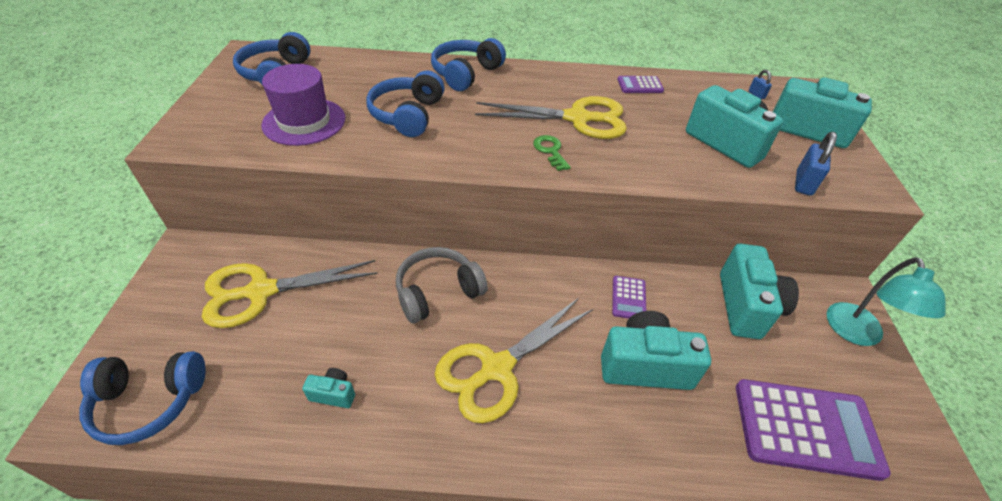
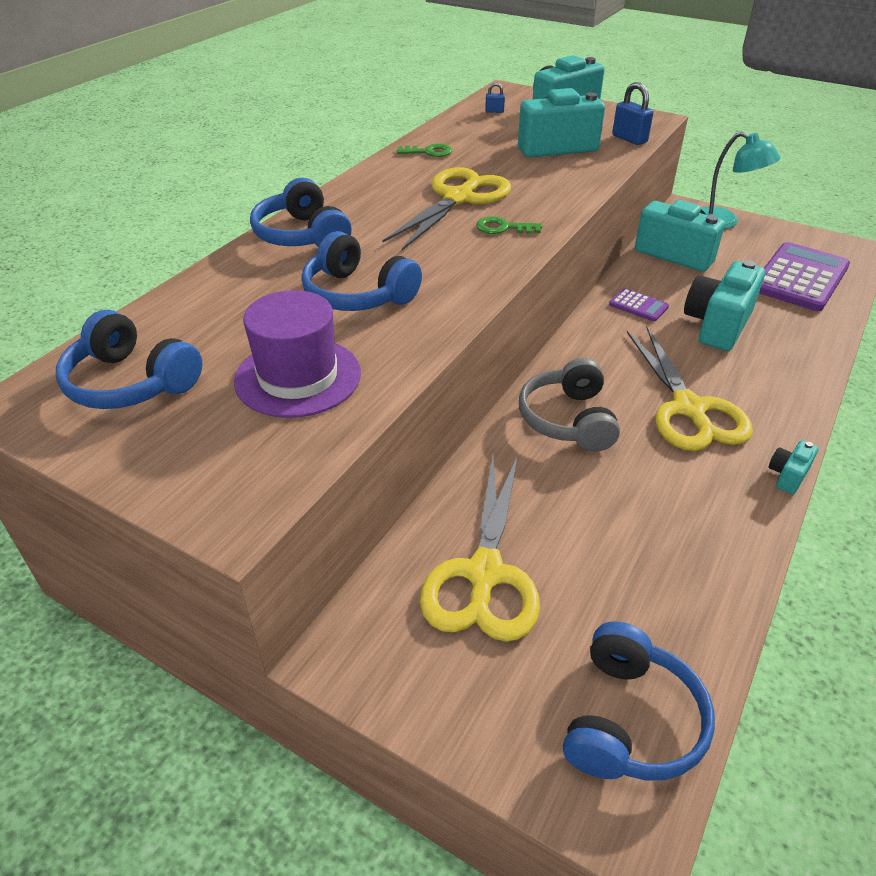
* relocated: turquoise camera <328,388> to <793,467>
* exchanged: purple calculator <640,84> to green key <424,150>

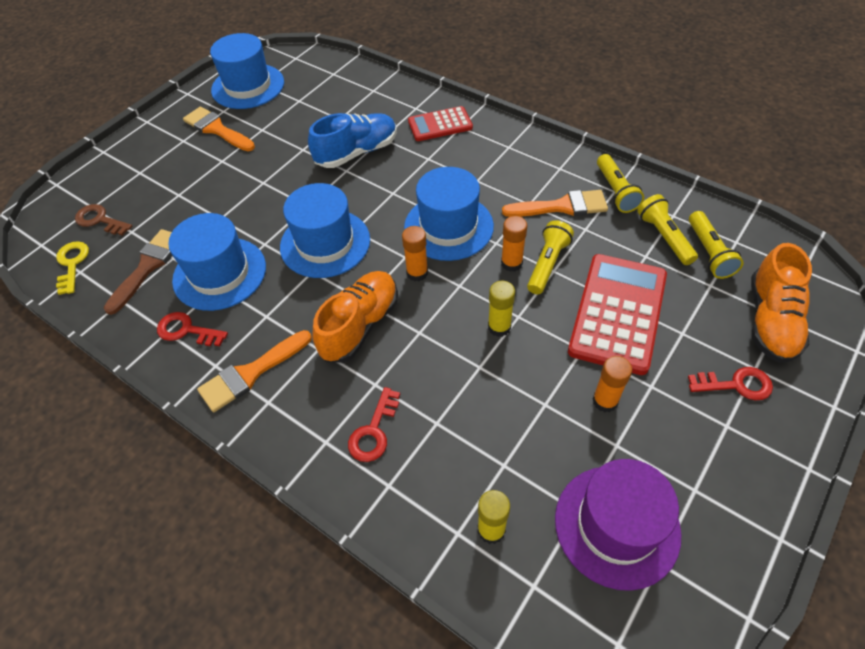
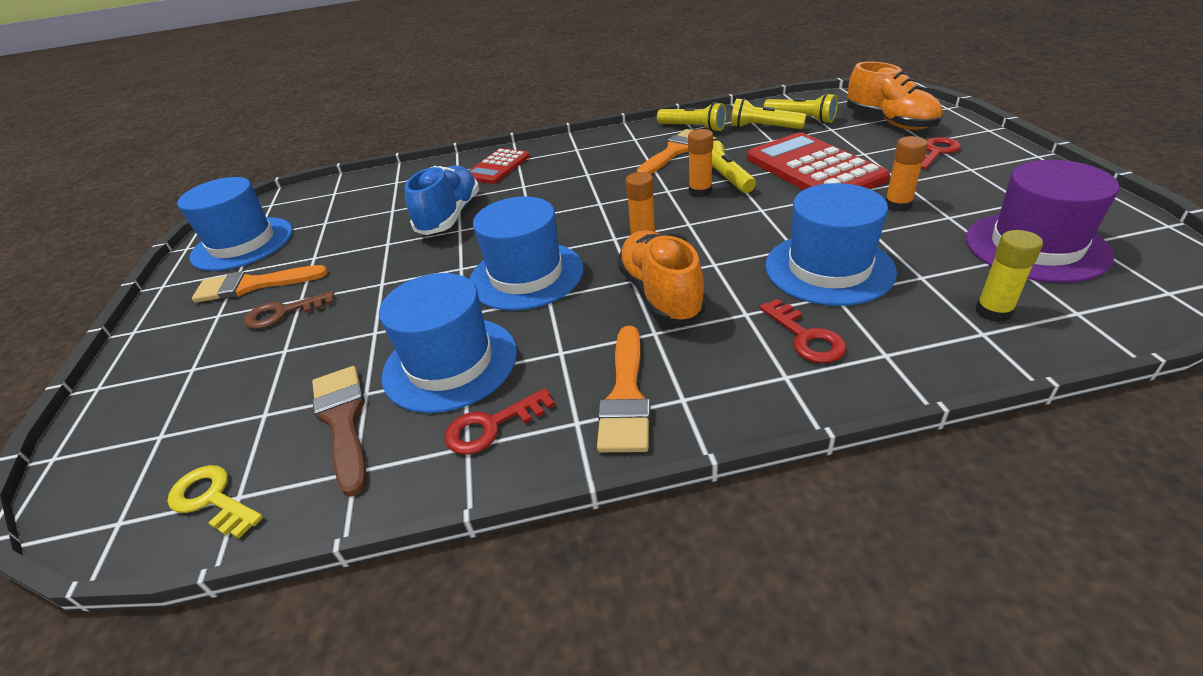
* relocated: brown key <103,220> to <289,310>
* relocated: blue hat <449,214> to <831,244>
* missing: yellow glue stick <501,308>

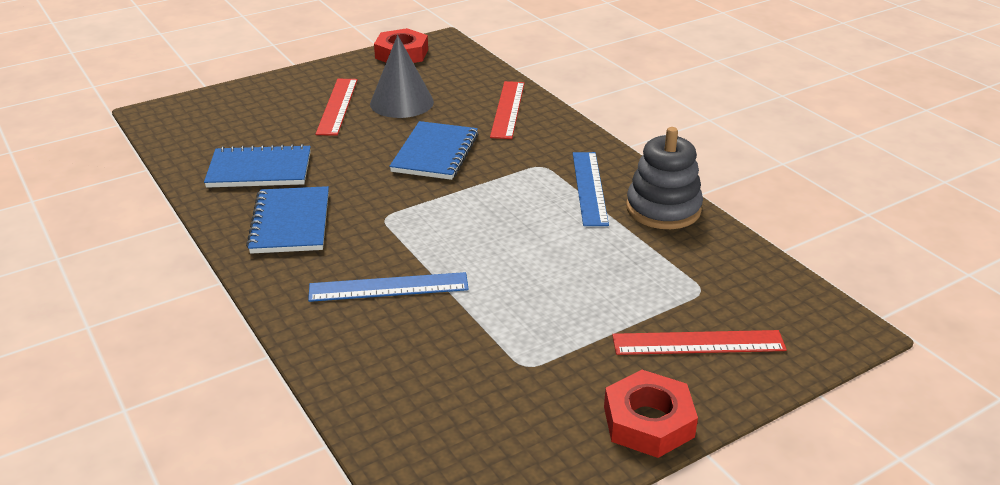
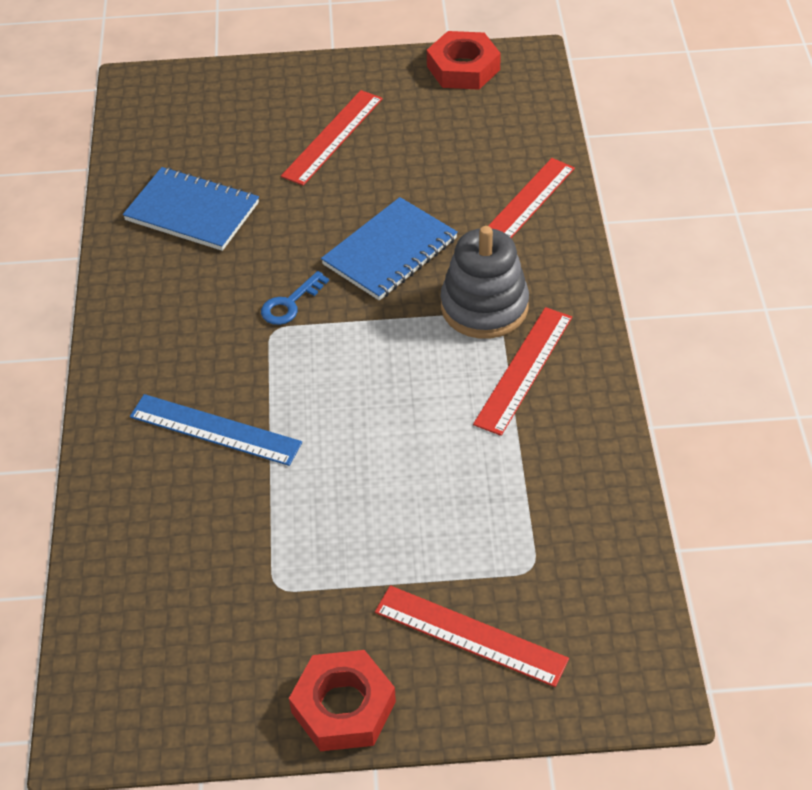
* missing: blue notebook <287,220>
* missing: grey cone <402,76>
* colour: blue ruler <591,189> to red ruler <522,371>
* relocated: grey stacking toy <664,178> to <484,282>
* appeared: blue key <295,298>

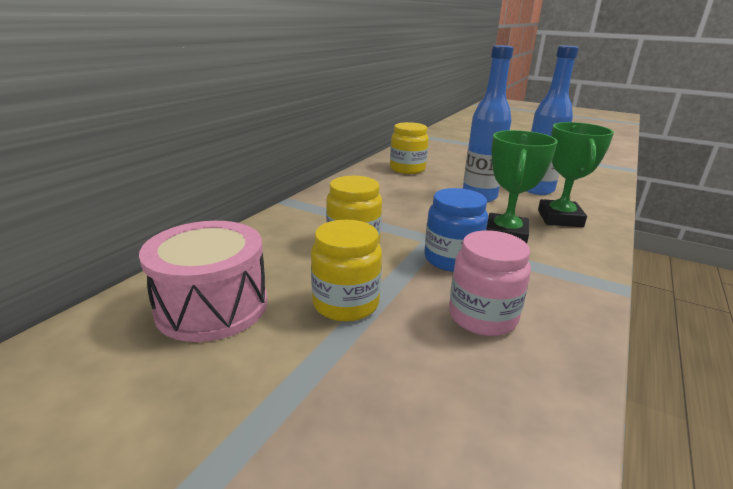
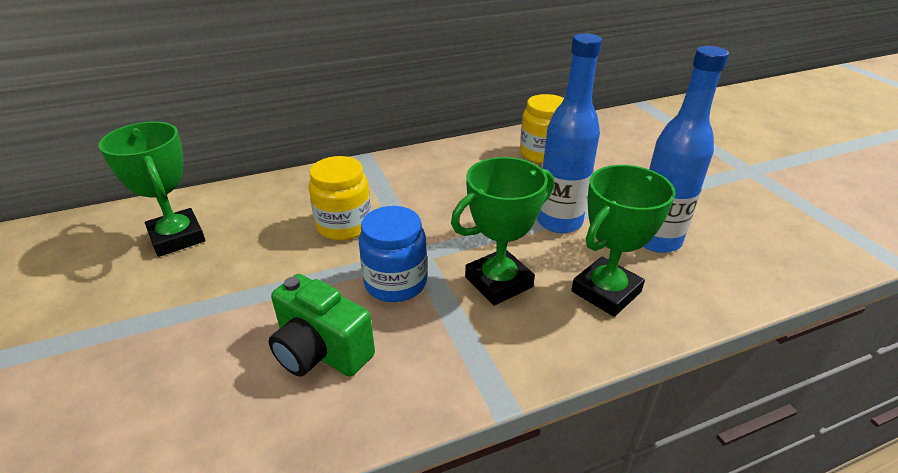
* exchanged: pink drum <203,281> to green trophy <152,189>
* missing: yellow jar <346,271>
* exchanged: pink jar <490,283> to green camera <322,325>

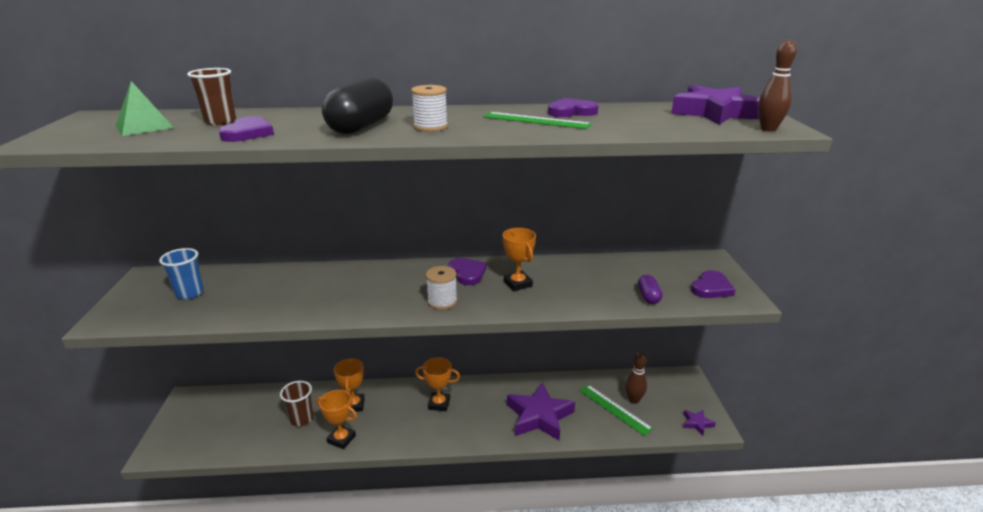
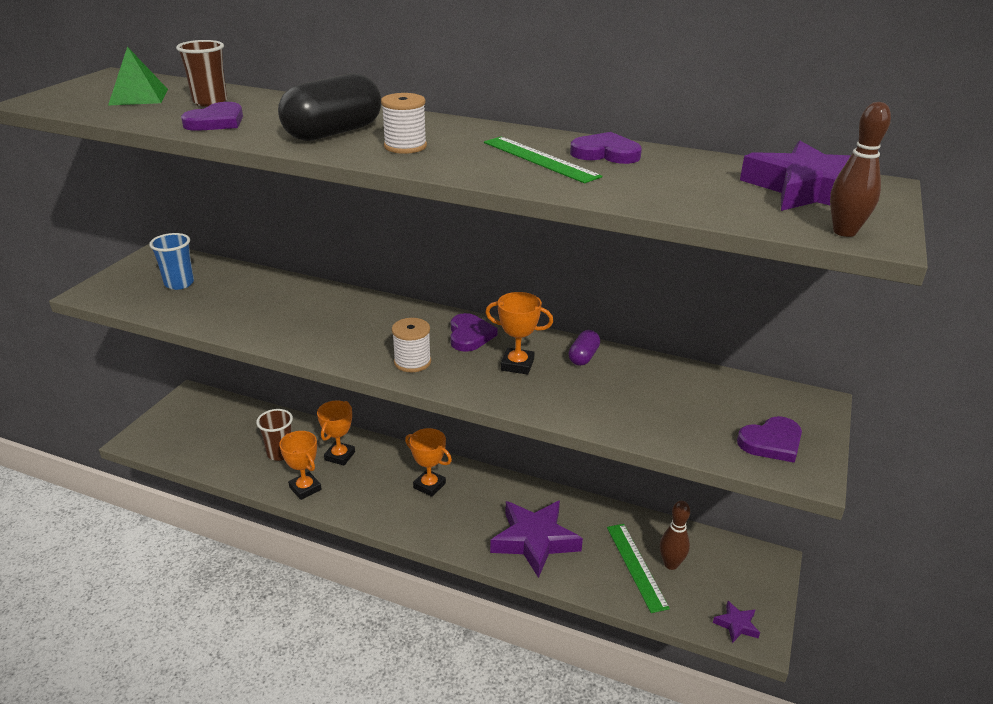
* spun: orange trophy <519,259> = <519,333> 75 degrees counterclockwise
* relocated: purple capsule <650,289> to <584,348>

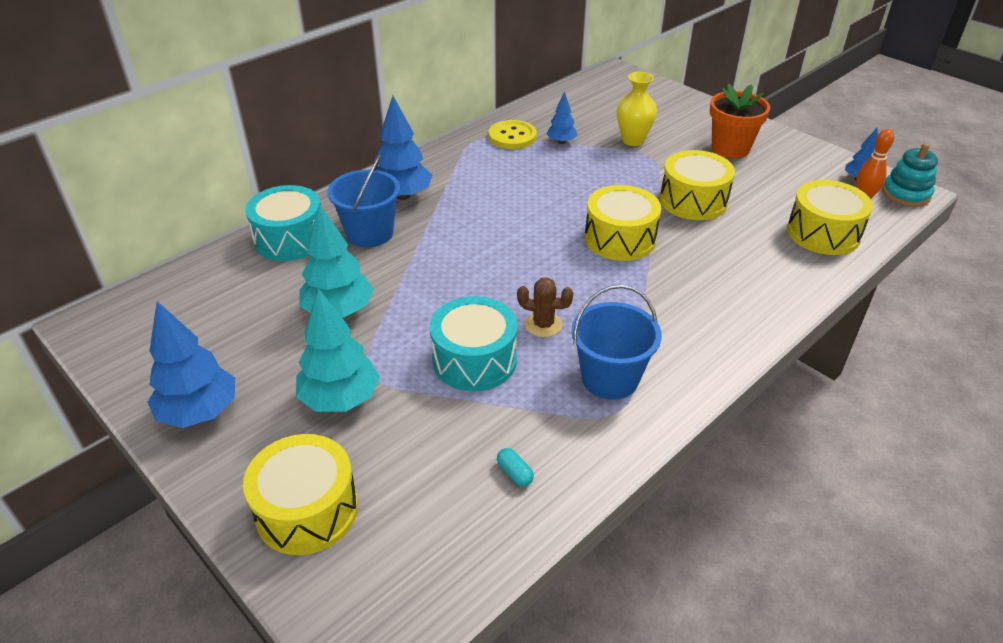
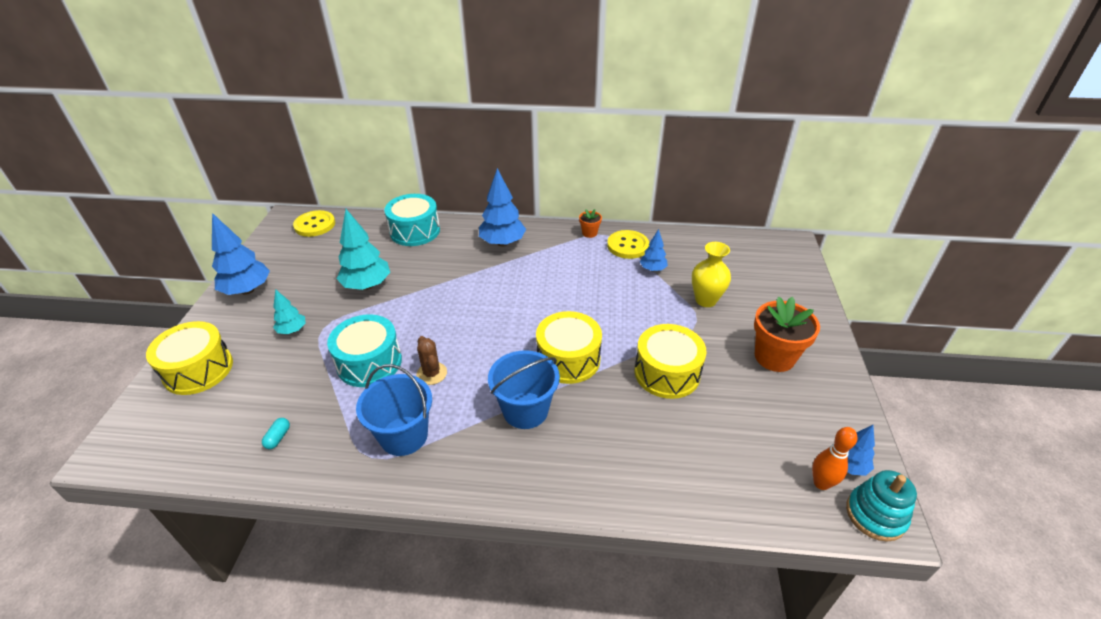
* size: turquoise tree <338,350> = <289,311> x0.55
* relocated: blue bucket <363,200> to <524,389>
* missing: yellow drum <830,217>
* appeared: yellow button <314,223>
* appeared: orange flower pot <590,223>

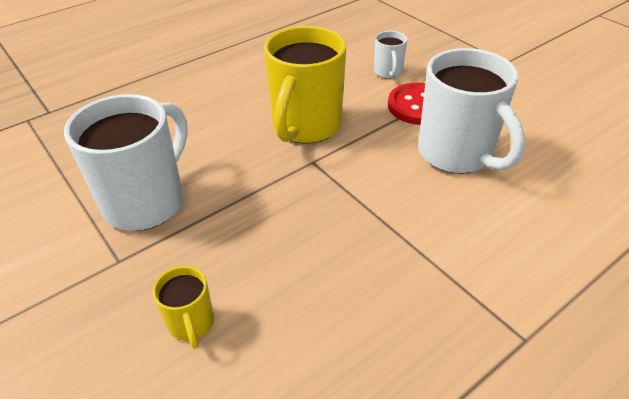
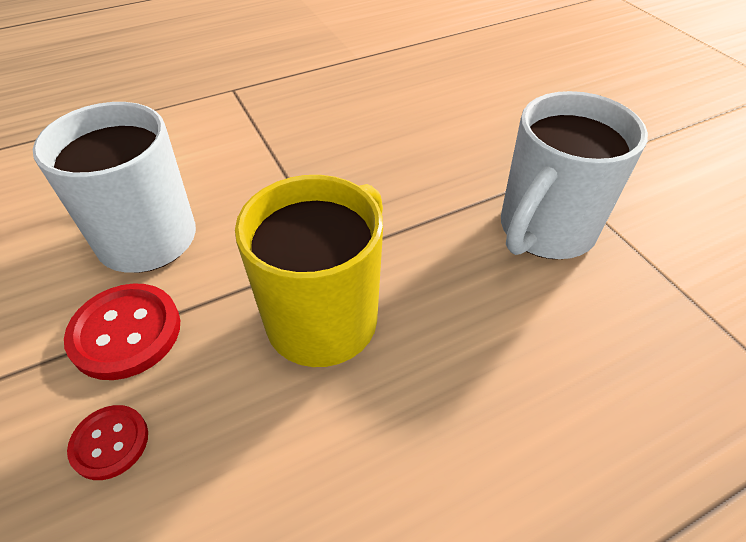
* missing: yellow mug <183,307>
* exchanged: white mug <390,55> to red button <107,442>

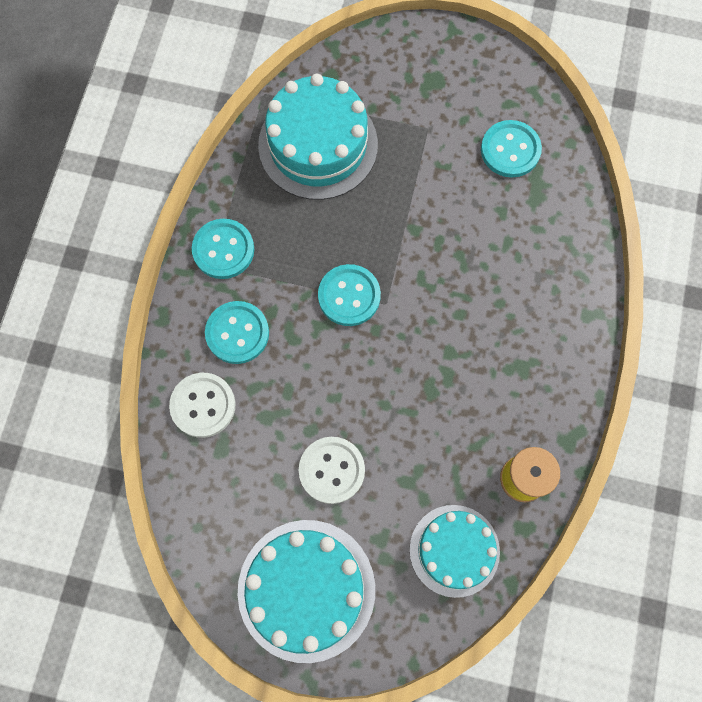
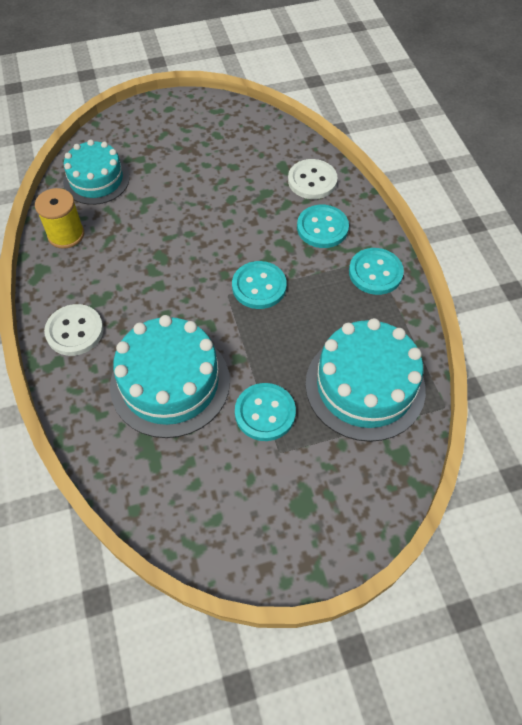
* relocated: turquoise cake <306,591> to <170,376>
* relocated: white button <332,470> to <74,330>
* relocated: turquoise button <511,149> to <265,412>

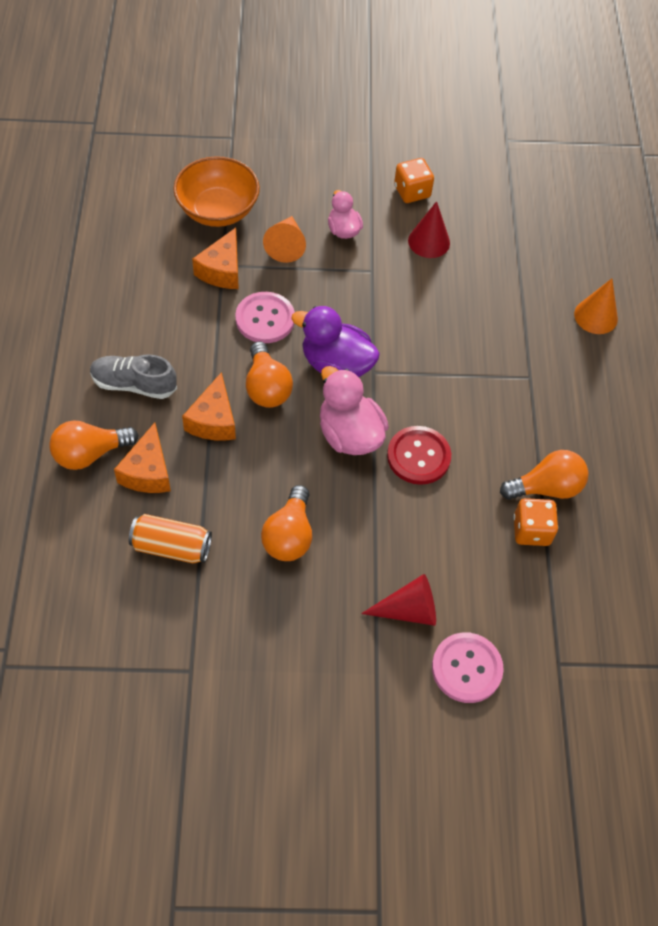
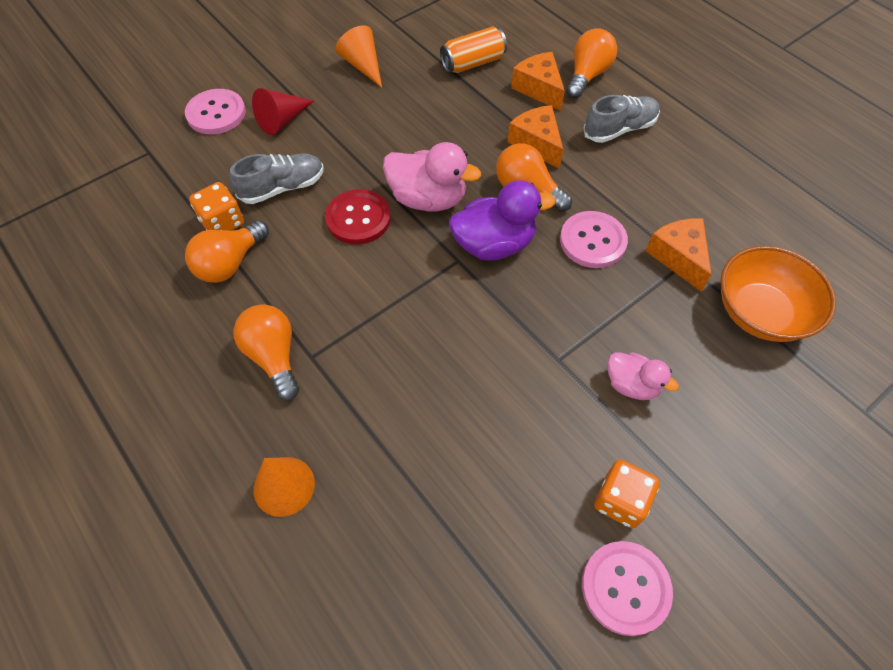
* relocated: orange light bulb <286,523> to <266,352>
* relocated: orange cone <284,239> to <358,56>
* missing: red cone <429,229>
* appeared: grey shoe <277,178>
* appeared: pink button <627,588>

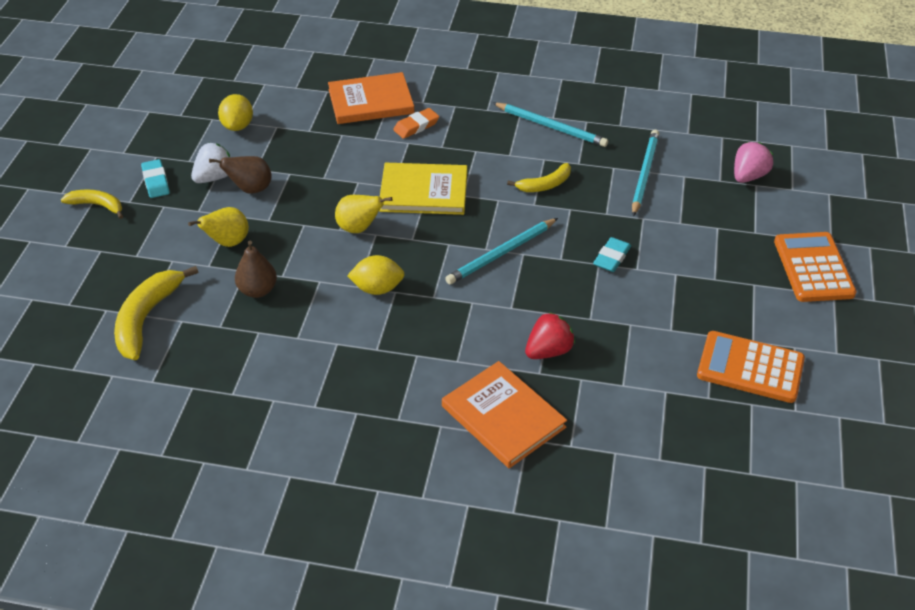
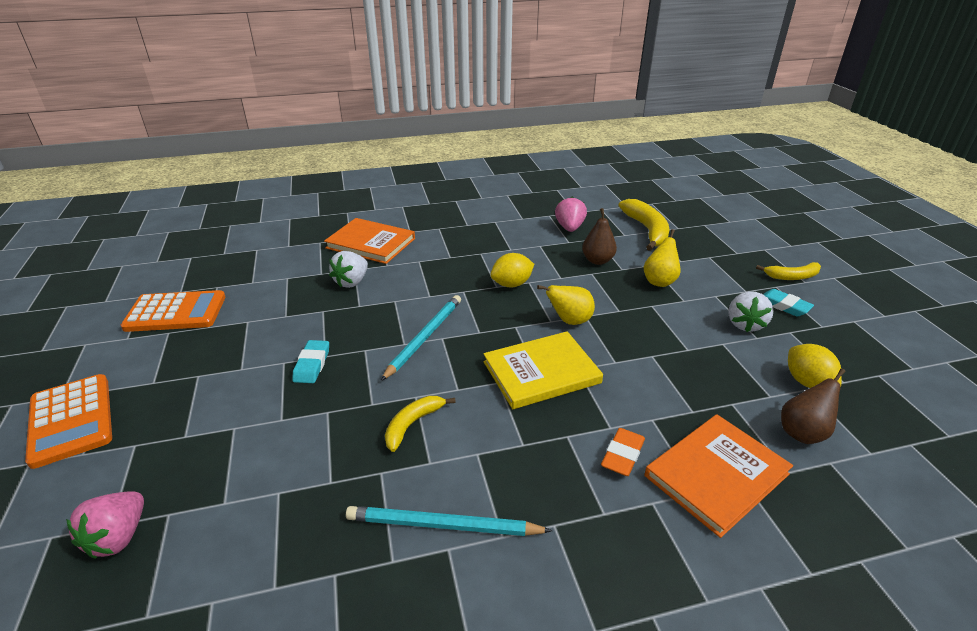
* relocated: brown pear <240,175> to <813,406>
* colour: red strawberry <550,335> to white strawberry <348,269>
* missing: turquoise pencil <645,173>
* appeared: pink strawberry <571,214>

